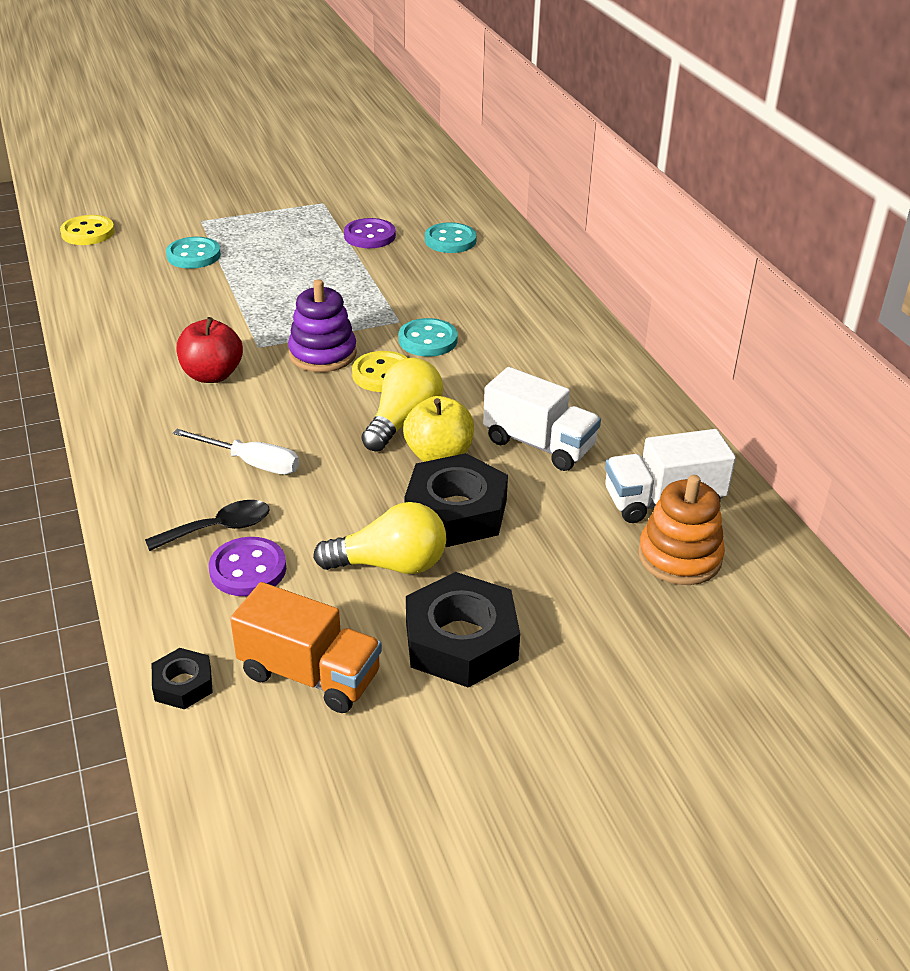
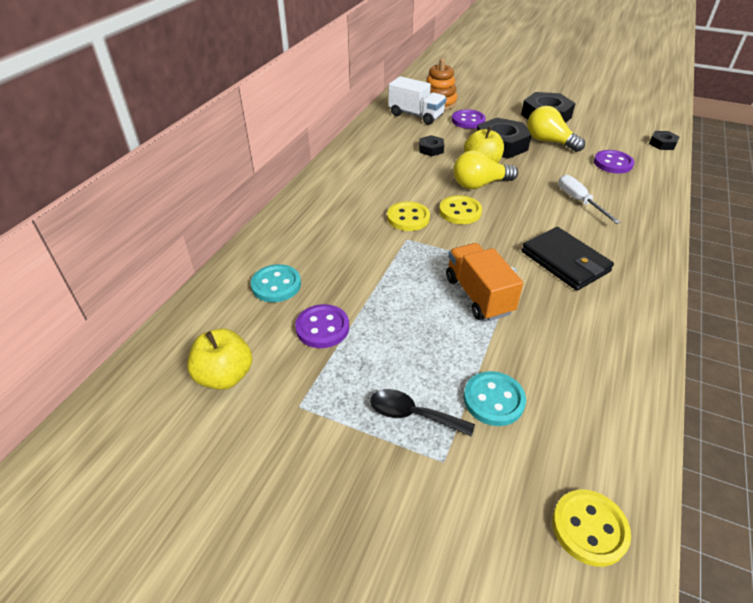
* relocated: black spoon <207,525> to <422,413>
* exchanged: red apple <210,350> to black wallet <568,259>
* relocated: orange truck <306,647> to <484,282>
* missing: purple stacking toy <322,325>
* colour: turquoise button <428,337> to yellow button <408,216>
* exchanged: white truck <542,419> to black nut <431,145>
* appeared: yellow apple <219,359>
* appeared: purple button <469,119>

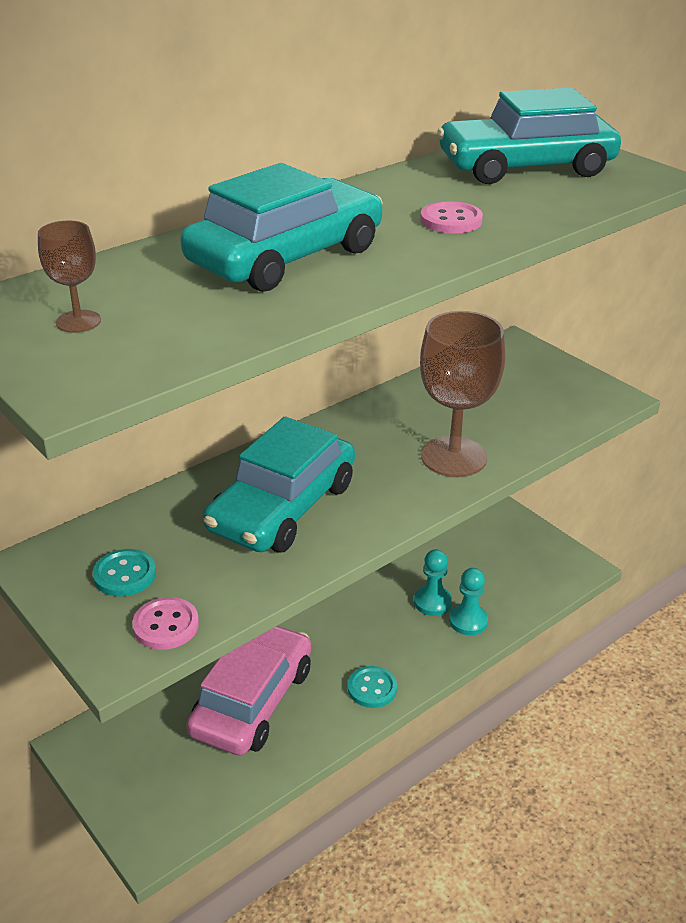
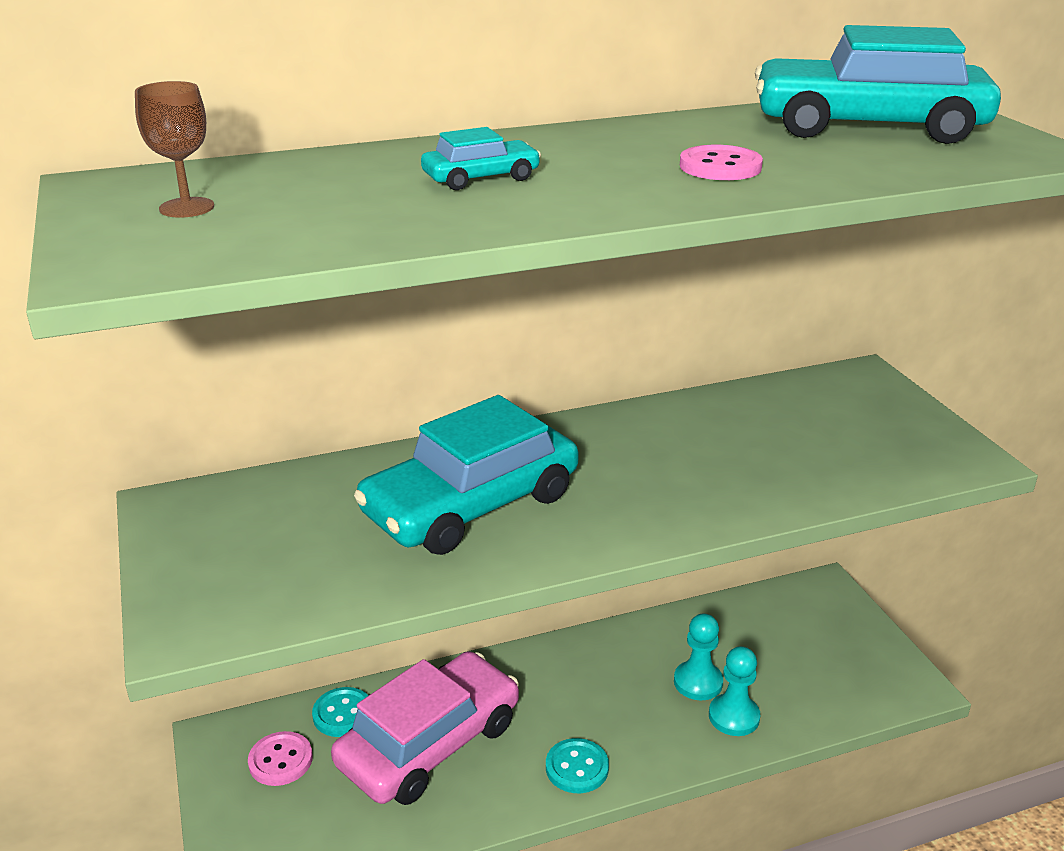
* relocated: turquoise button <124,572> to <340,712>
* relocated: pink button <165,623> to <280,758>
* size: turquoise car <282,227> = <481,158> x0.44
* missing: brown goblet <462,394>

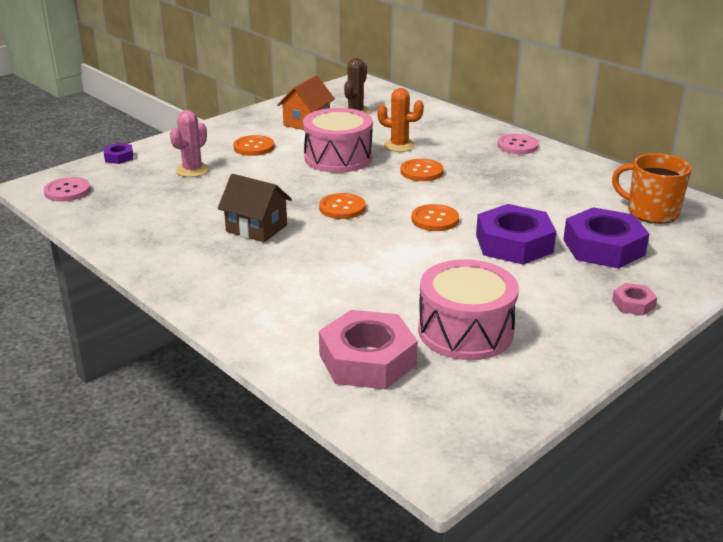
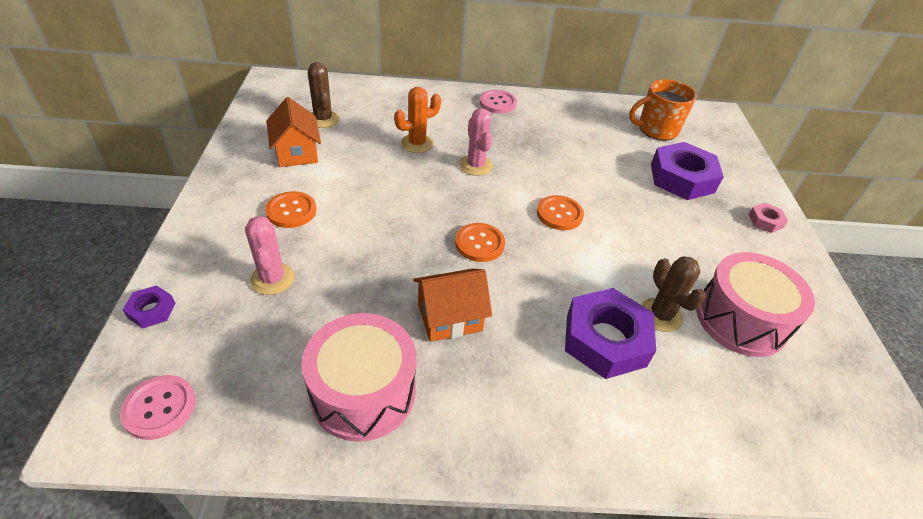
* colour: brown house <255,208> to orange house <452,305>
* relocated: pink drum <338,140> to <359,377>
* missing: pink nut <368,349>
* exchanged: orange button <422,170> to pink cactus <476,142>
* relocated: purple nut <516,234> to <610,333>
* appeared: brown cactus <674,294>

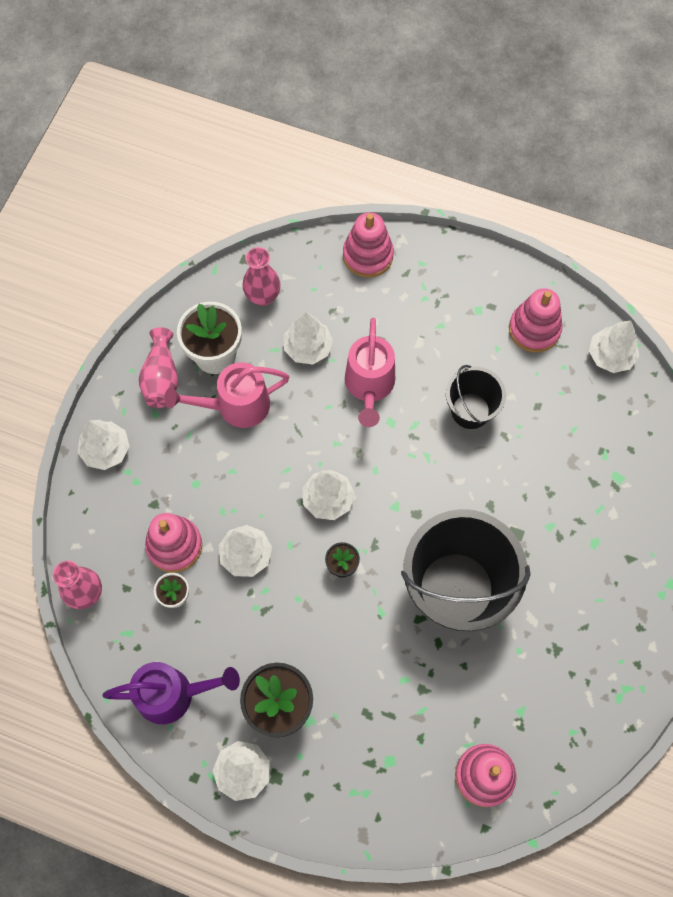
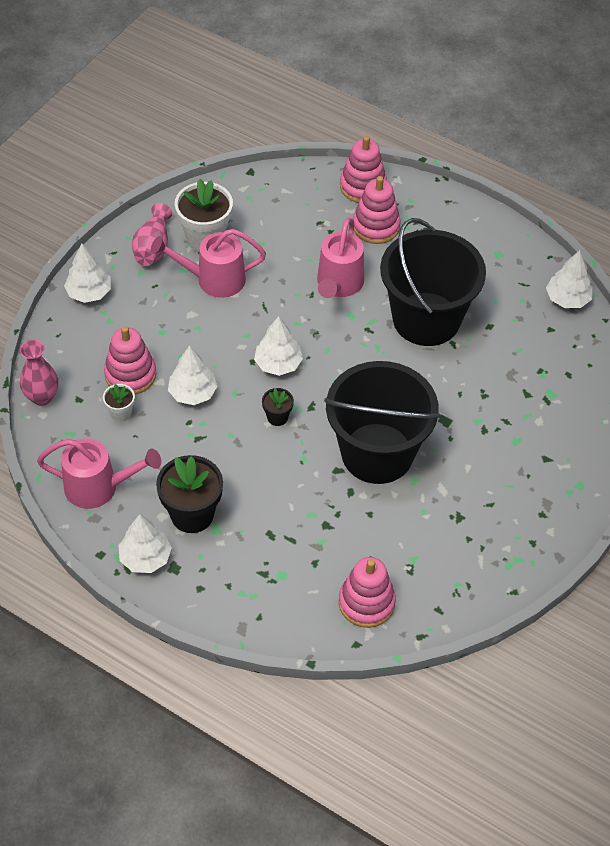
* colour: purple watering can <171,693> to pink watering can <99,473>
* missing: pink vase <261,276>
* missing: white tree <308,338>
* size: black bucket <476,397> = <433,282> x1.87
* relocated: pink stacking toy <535,320> to <377,210>

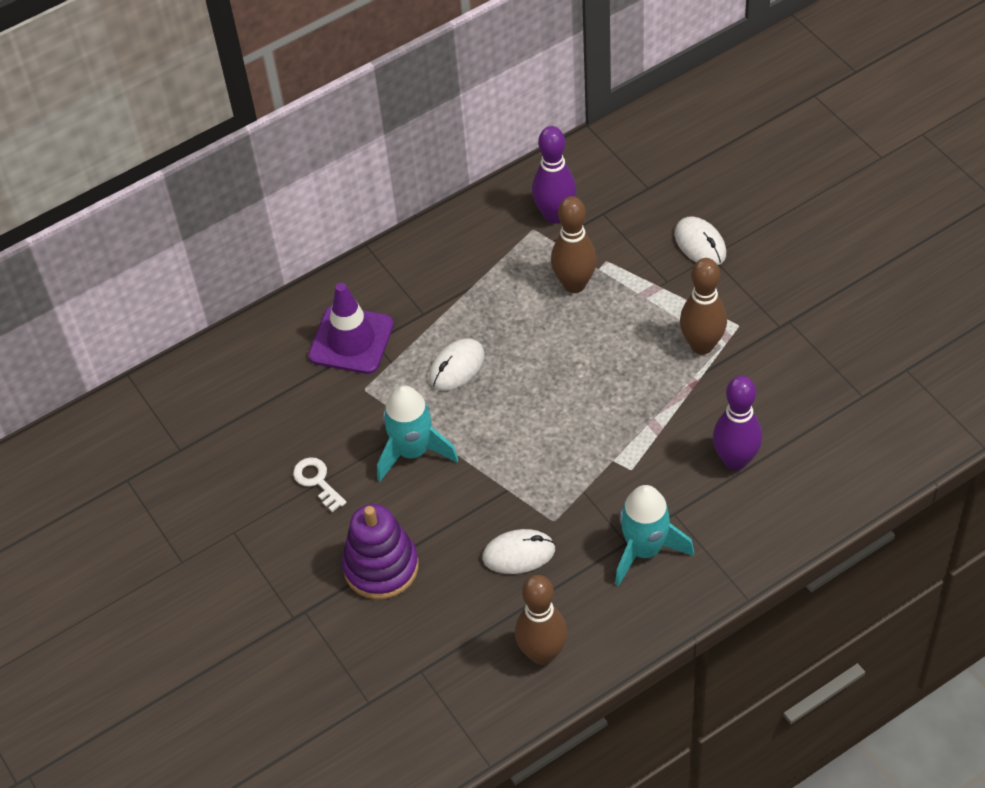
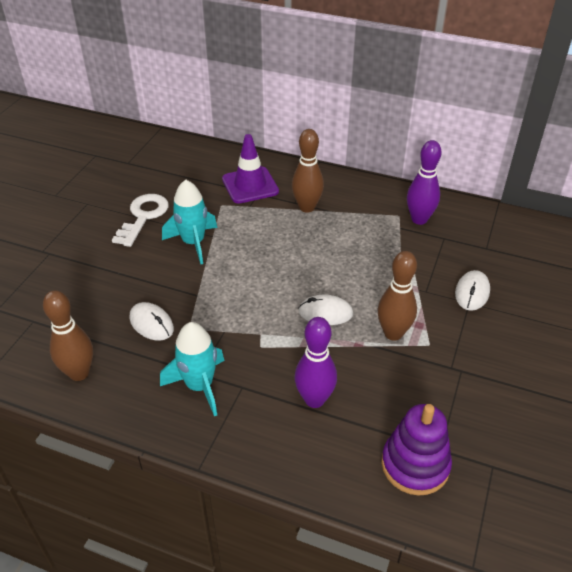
* size: white key <320,484> = <140,220> x1.71
* relocated: purple stacking toy <380,551> to <416,450>
* relocated: white mouse <457,364> to <325,310>
* relocated: brown bowling pin <574,244> to <308,171>

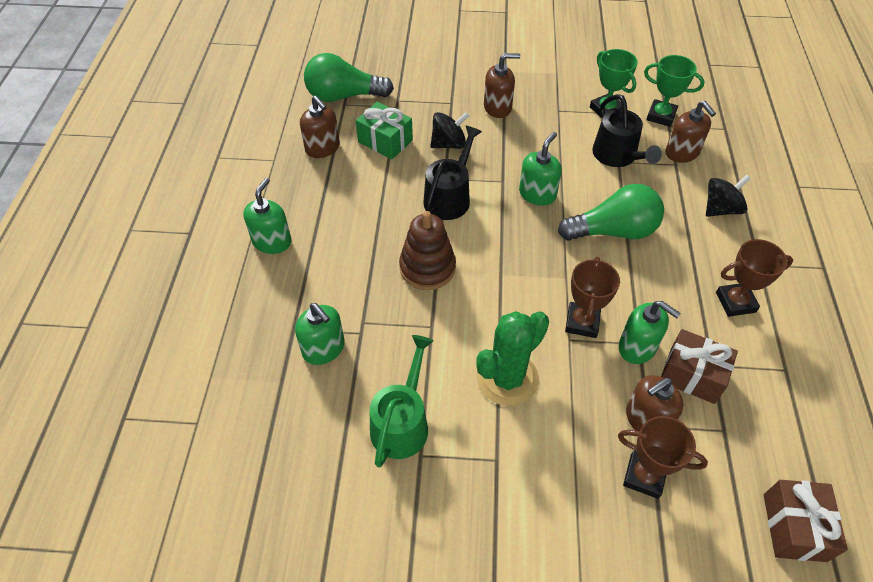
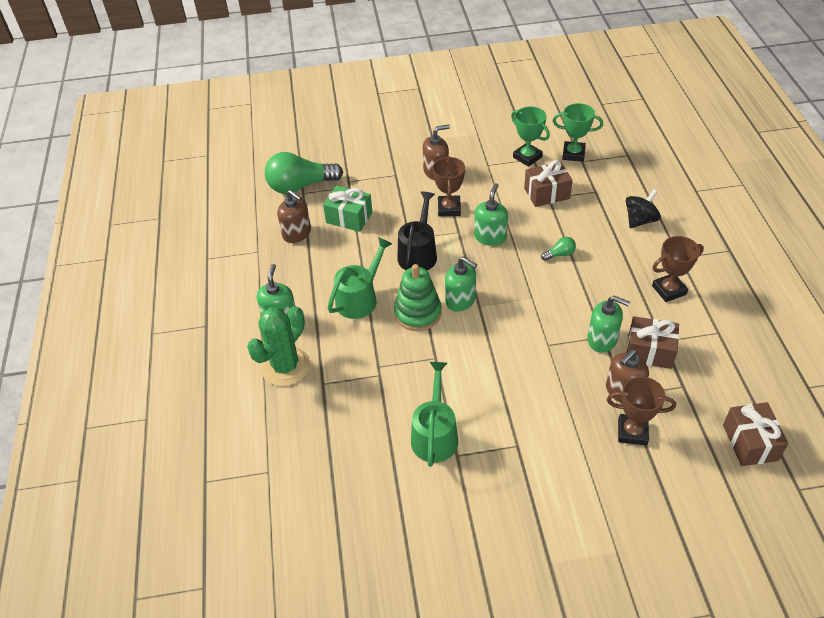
* relocated: green soap dispenser <320,334> to <461,284>
* colour: brown stacking toy <427,250> to green stacking toy <418,297>
* missing: black spinning top <449,130>
* relocated: green cactus <512,358> to <278,346>
* size: green light bulb <611,212> = <558,249> x0.43
* relocated: brown trophy <592,297> to <448,186>
* exchanged: black watering can <627,130> to brown gift <548,183>
* missing: brown soap dispenser <691,132>
* appeared: green watering can <360,278>

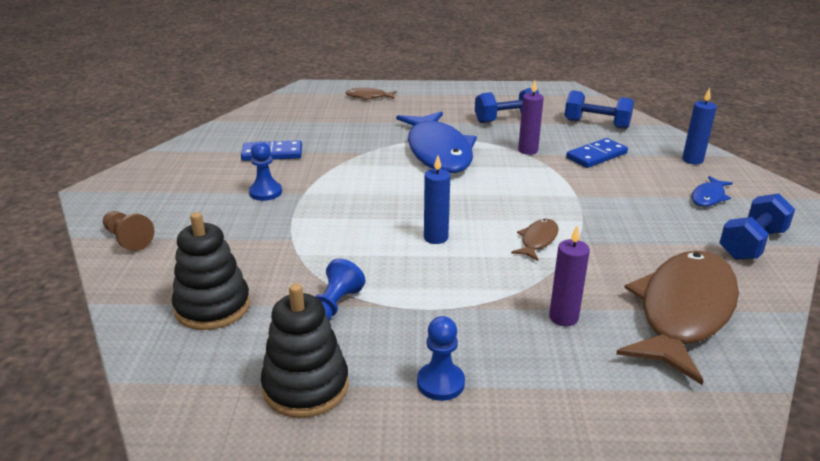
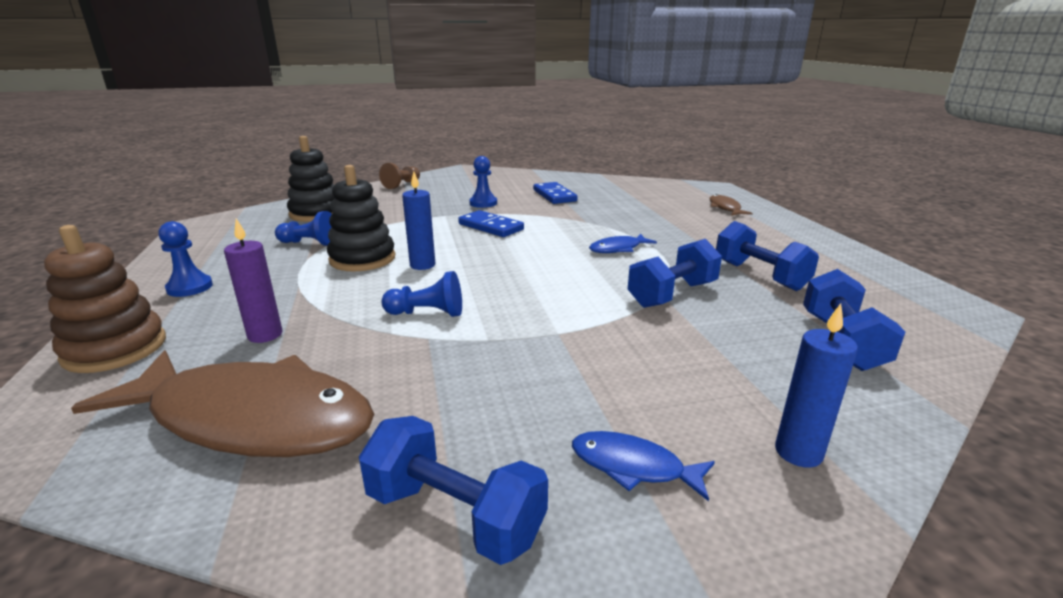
* relocated: black stacking toy <305,350> to <361,218>
* size: blue fish <436,142> = <623,243> x0.43
* exchanged: brown fish <534,240> to blue pawn <421,294>
* exchanged: purple candle <531,117> to blue dumbbell <675,273>
* relocated: blue domino <597,153> to <491,223>
* appeared: brown stacking toy <105,299>

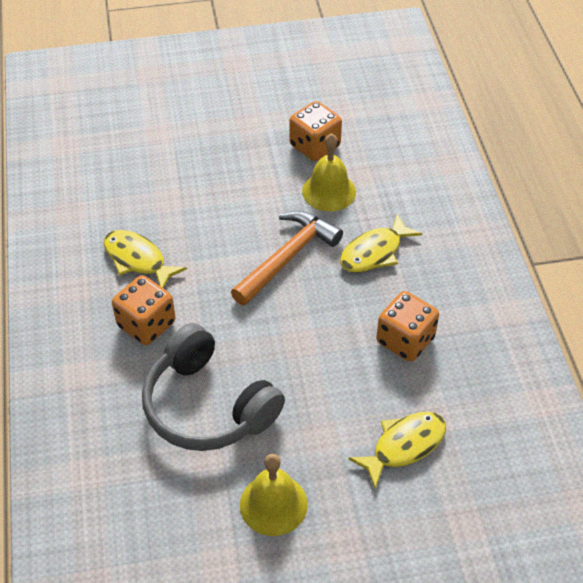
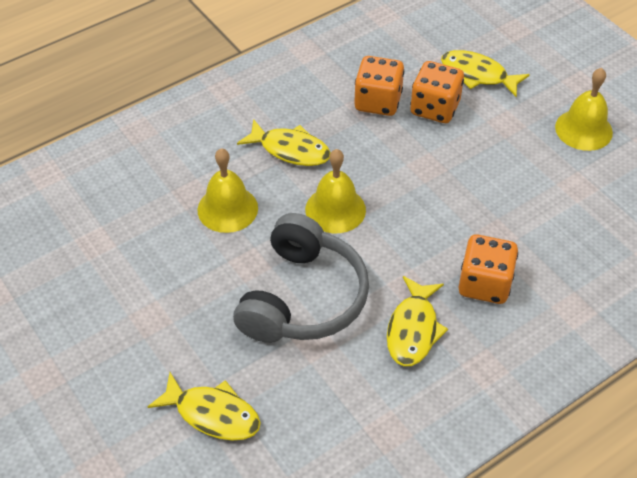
* relocated: grey headphones <213,387> to <301,278>
* exchanged: orange hammer <287,258> to yellow bell <335,191>
* relocated: orange dice <315,131> to <437,92>
* appeared: yellow fish <204,406>

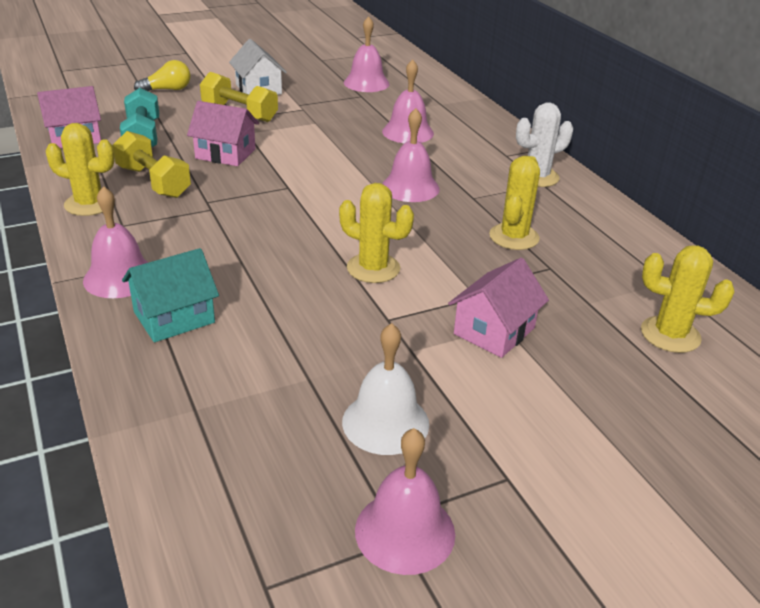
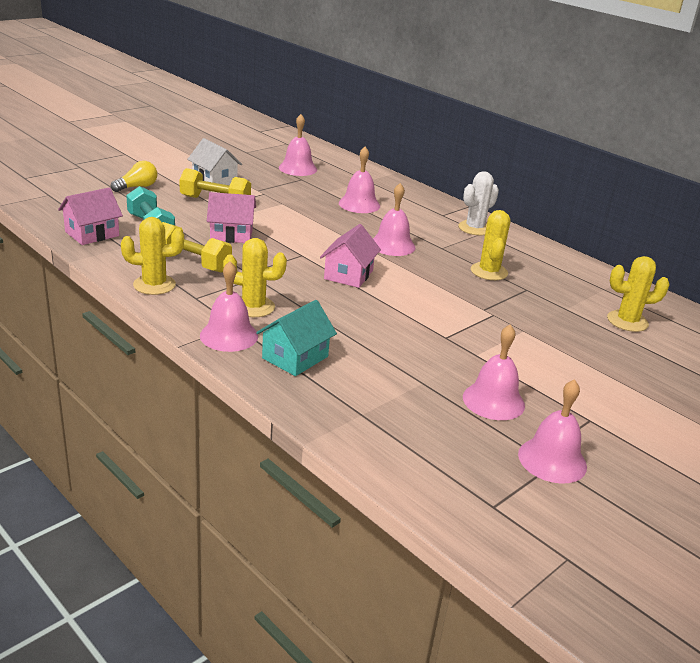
* relocated: yellow cactus <376,233> to <255,277>
* colour: white bell <385,389> to pink bell <494,372>
* relocated: pink house <498,308> to <350,256>

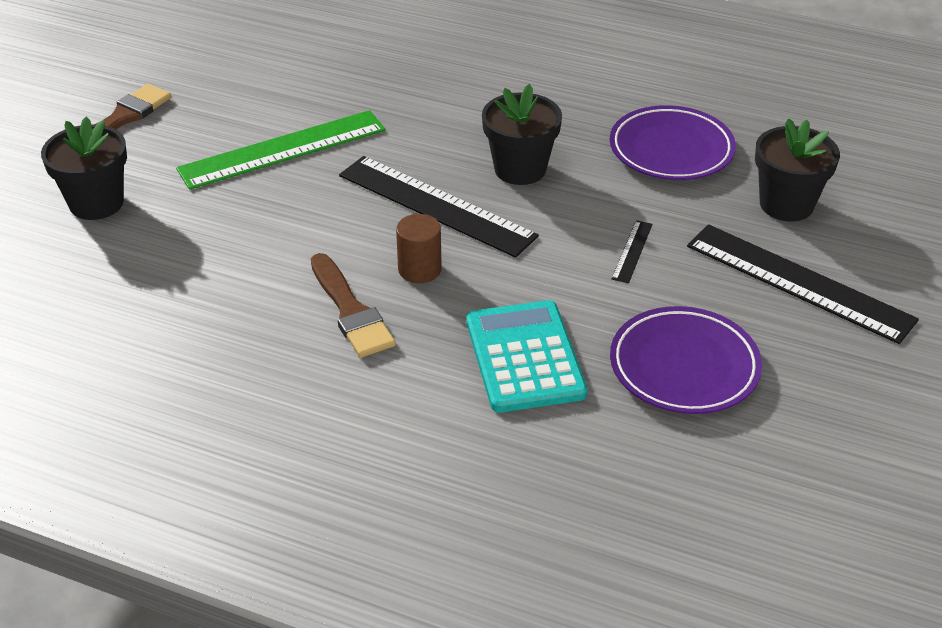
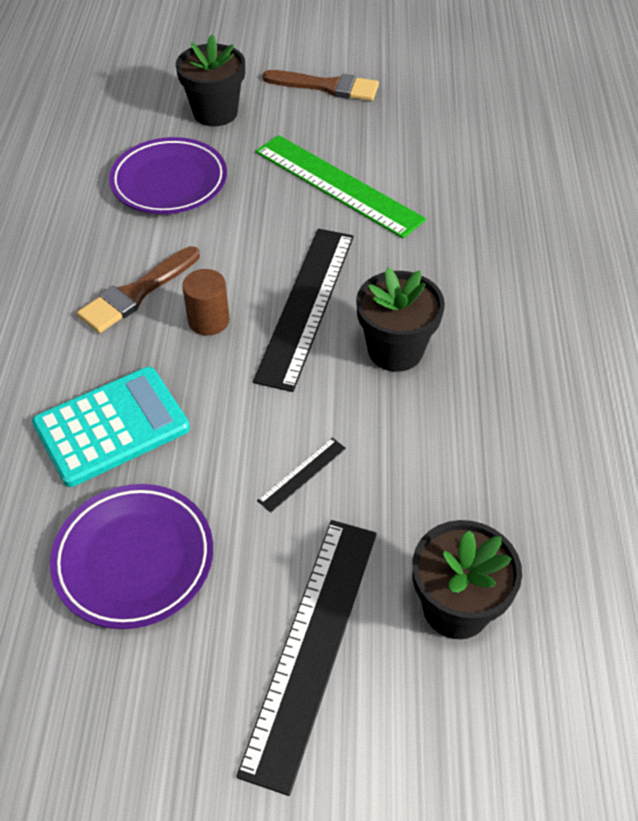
* relocated: purple plate <673,142> to <168,175>
* spun: black ruler <632,251> = <301,475> 45 degrees counterclockwise

